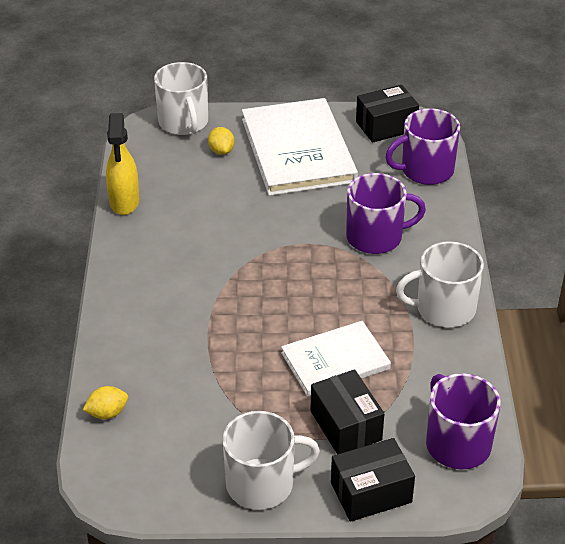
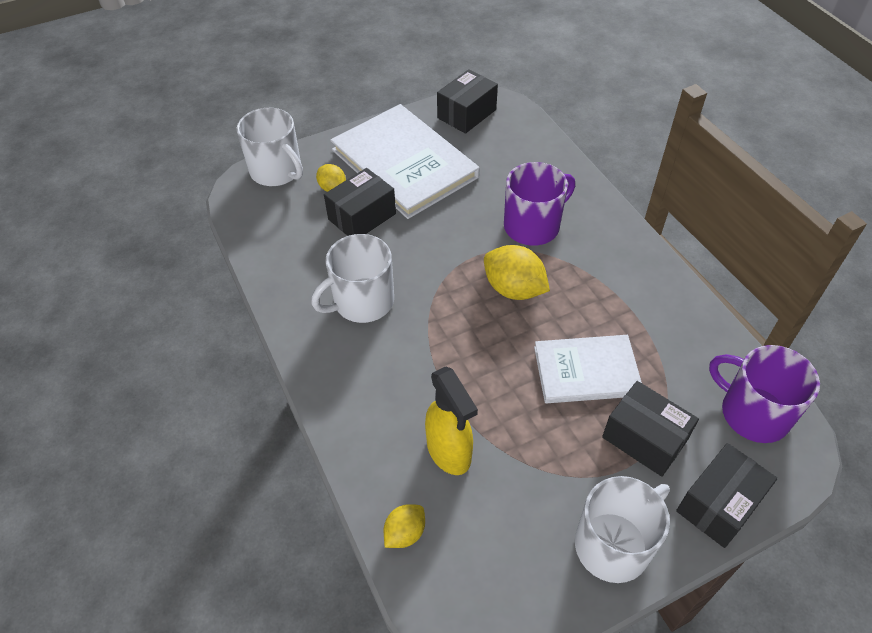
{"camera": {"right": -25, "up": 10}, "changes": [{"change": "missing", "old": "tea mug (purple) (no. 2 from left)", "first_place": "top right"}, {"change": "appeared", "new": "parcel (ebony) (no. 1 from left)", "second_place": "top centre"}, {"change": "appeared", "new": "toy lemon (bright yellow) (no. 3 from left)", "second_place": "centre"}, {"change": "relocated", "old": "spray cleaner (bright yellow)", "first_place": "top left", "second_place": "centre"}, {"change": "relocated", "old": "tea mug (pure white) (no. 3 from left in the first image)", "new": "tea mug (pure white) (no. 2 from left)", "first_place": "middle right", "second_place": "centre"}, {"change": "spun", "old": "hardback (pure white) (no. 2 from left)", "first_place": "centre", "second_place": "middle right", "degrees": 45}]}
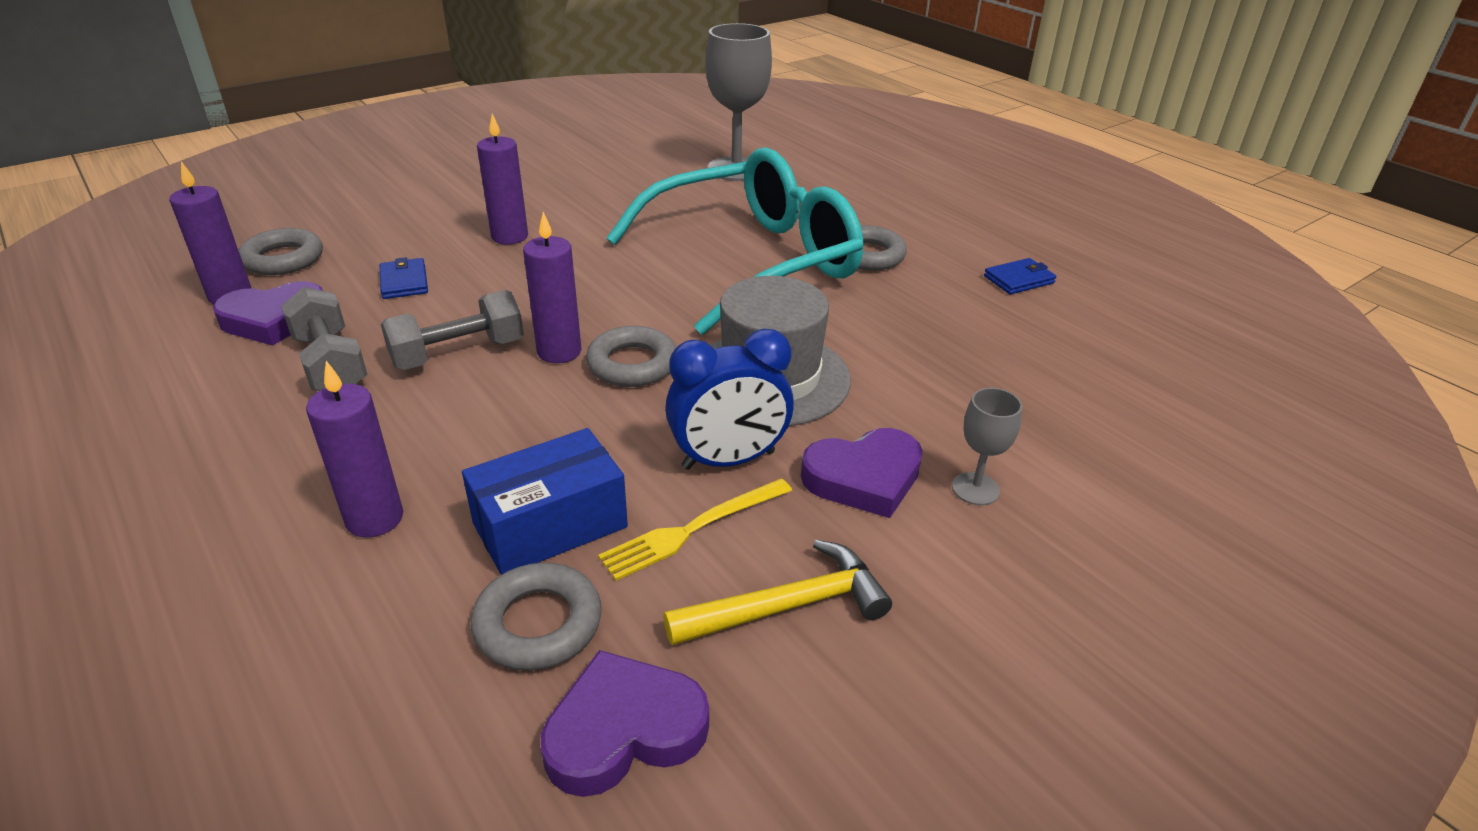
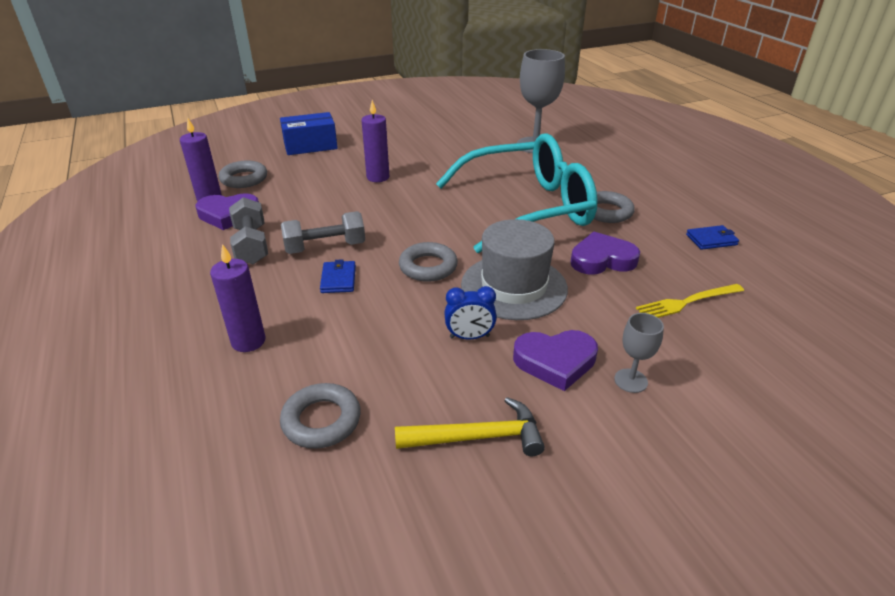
{"camera": {"right": 15, "up": 0}, "changes": [{"change": "missing", "old": "candle (purple) (no. 4 from left)", "first_place": "centre"}, {"change": "relocated", "old": "wallet (cobalt) (no. 1 from left)", "first_place": "middle left", "second_place": "centre"}, {"change": "relocated", "old": "parcel (cobalt)", "first_place": "centre", "second_place": "top centre"}, {"change": "relocated", "old": "love heart (purple) (no. 2 from left in the first image)", "new": "love heart (purple) (no. 3 from left)", "first_place": "bottom centre", "second_place": "middle right"}, {"change": "relocated", "old": "table fork (bright yellow)", "first_place": "centre", "second_place": "middle right"}, {"change": "size", "old": "bedside clock (cobalt)", "first_place": "centre", "second_place": "centre", "factor": 0.64}]}
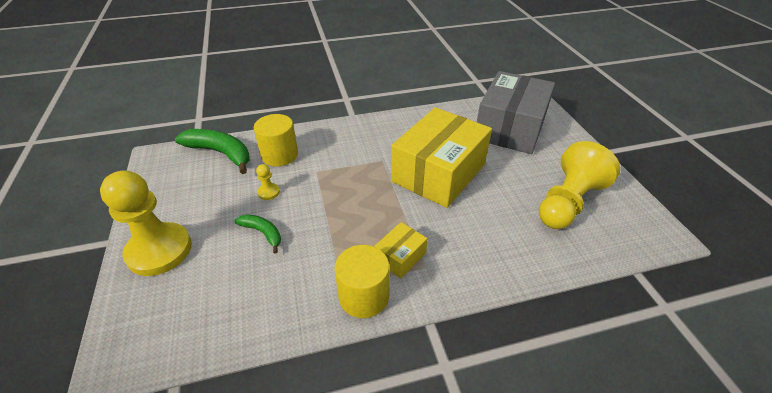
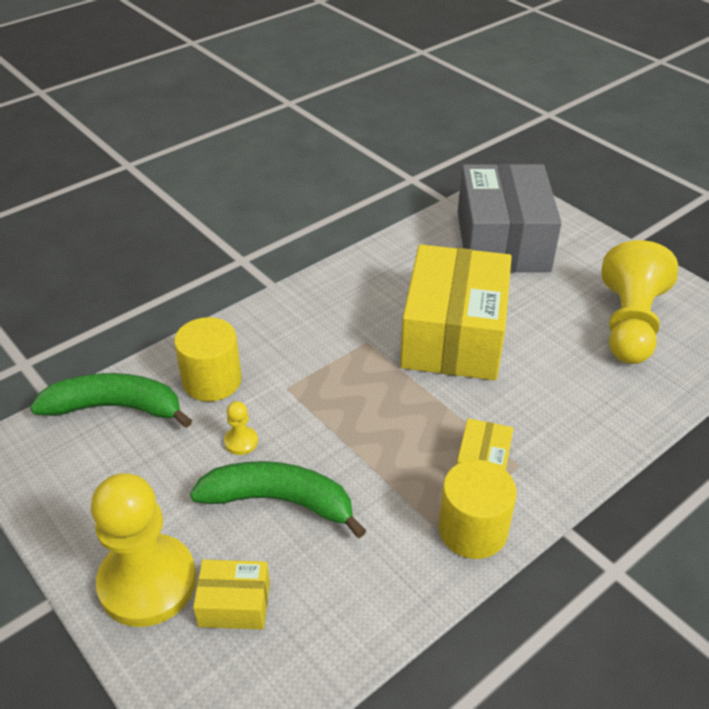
{"camera": {"right": -25, "up": 0}, "changes": [{"change": "appeared", "new": "parcel (bright yellow) (no. 1 from left)", "second_place": "bottom left"}, {"change": "size", "old": "toy banana (green) (no. 2 from left)", "first_place": "middle left", "second_place": "bottom centre", "factor": 1.81}]}
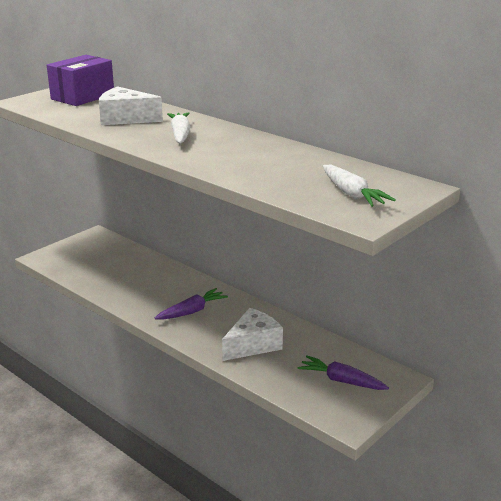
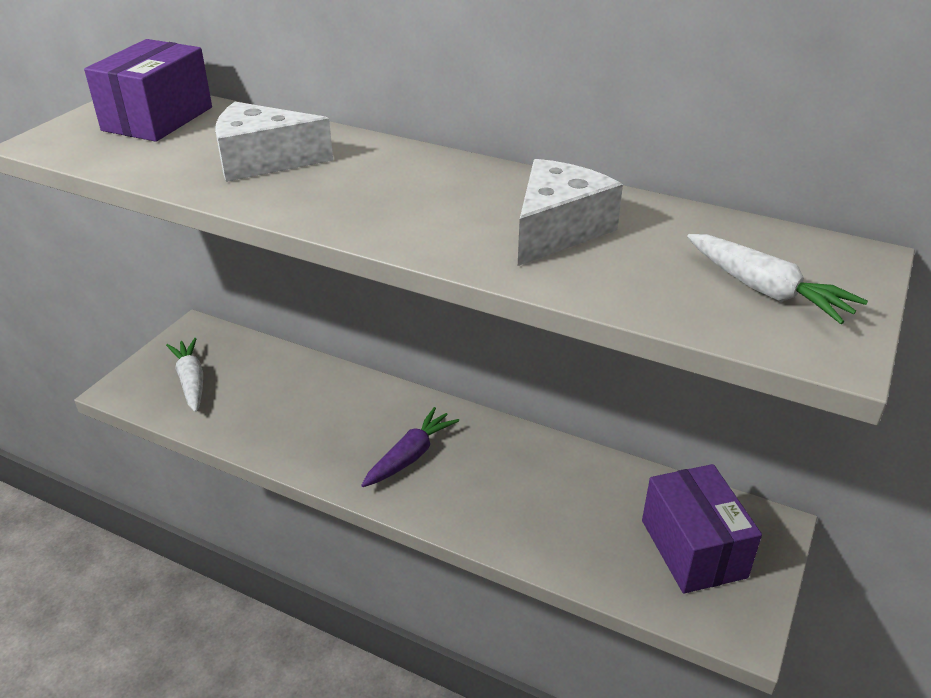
{"camera": {"right": -15, "up": 10}, "changes": [{"change": "relocated", "old": "root vegetable (pure white) (no. 1 from left)", "first_place": "top centre", "second_place": "middle left"}, {"change": "relocated", "old": "cheese wedge (pure white) (no. 2 from left)", "first_place": "bottom centre", "second_place": "top centre"}, {"change": "exchanged", "old": "root vegetable (purple) (no. 2 from left)", "new": "parcel (purple) (no. 2 from left)", "first_place": "bottom right", "second_place": "bottom right"}]}
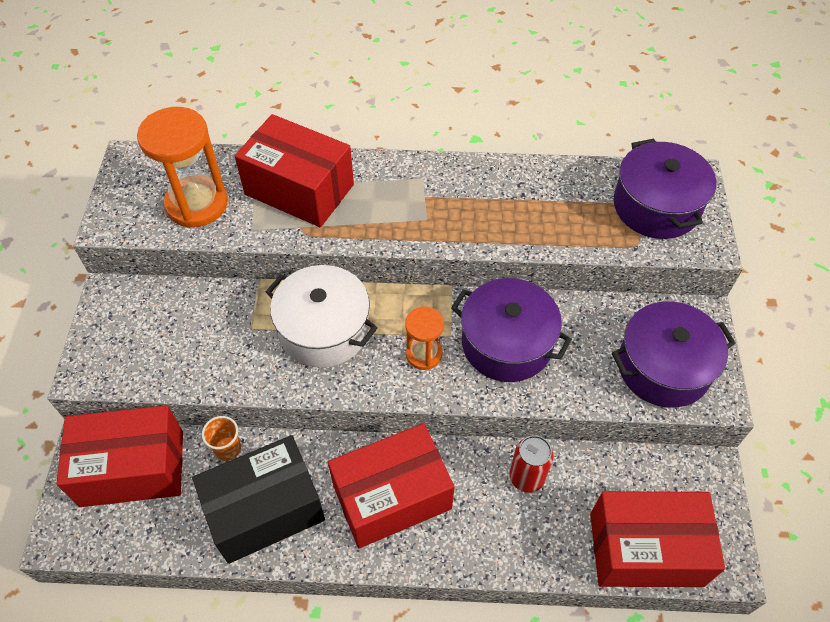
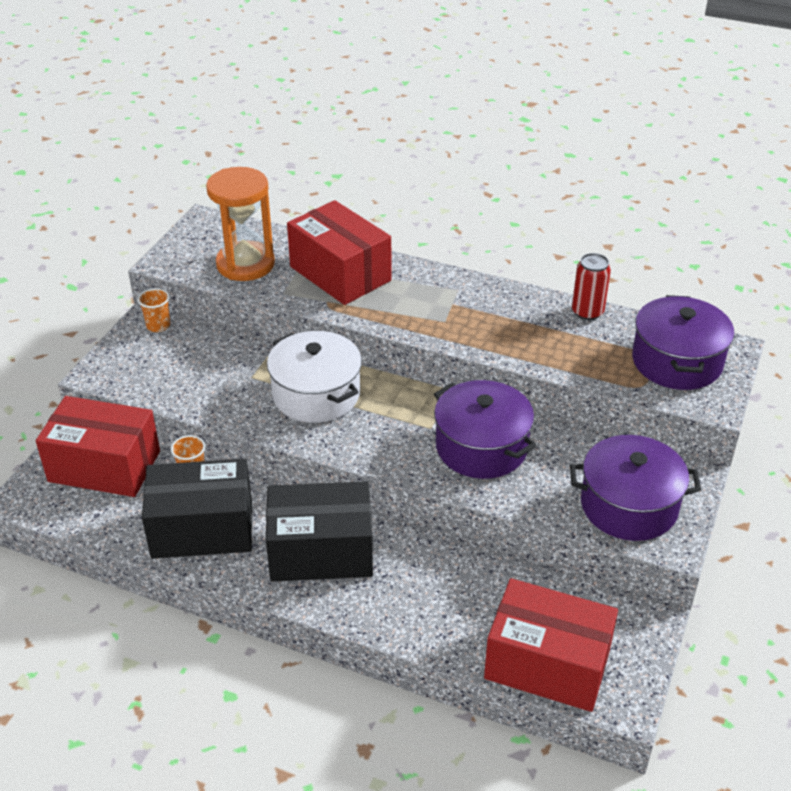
{"camera": {"right": 20, "up": -15}, "changes": [{"change": "missing", "old": "hourglass (bright orange) (no. 2 from left)", "first_place": "centre"}, {"change": "appeared", "new": "beaker (bright orange) (no. 1 from left)", "second_place": "middle left"}, {"change": "relocated", "old": "tin (red)", "first_place": "bottom centre", "second_place": "middle right"}, {"change": "colour", "old": "parcel (red) (no. 3 from left)", "new": "parcel (ebony) (no. 2 from left)", "first_place": "bottom centre", "second_place": "bottom centre"}]}
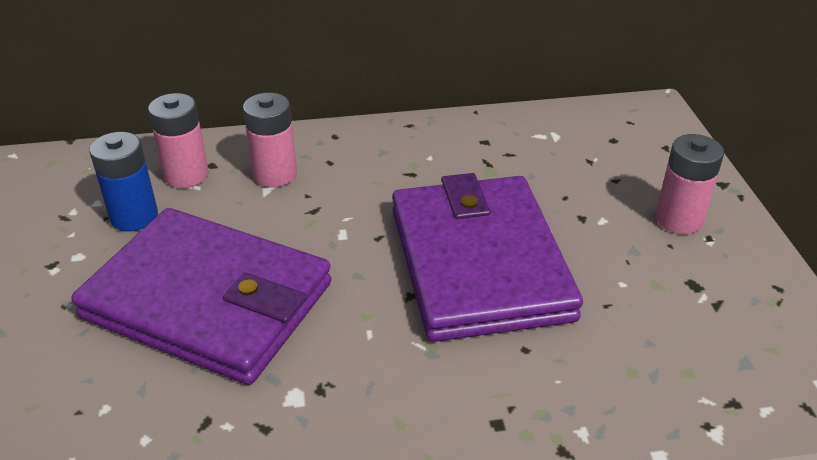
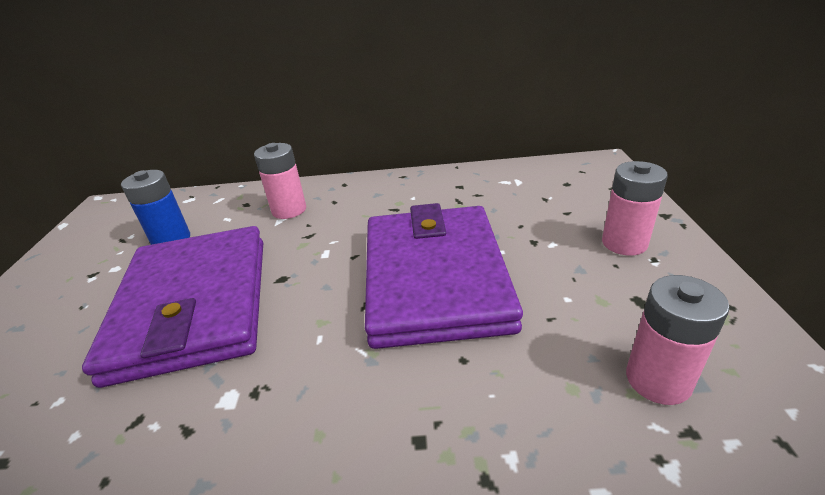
{"camera": {"right": 10, "up": -5}, "changes": [{"change": "relocated", "old": "battery (rosy) (no. 1 from left in the first image)", "new": "battery (rosy) (no. 3 from left)", "first_place": "top left", "second_place": "bottom right"}, {"change": "spun", "old": "wallet (purple) (no. 1 from left)", "first_place": "middle left", "second_place": "middle left", "degrees": 45}]}
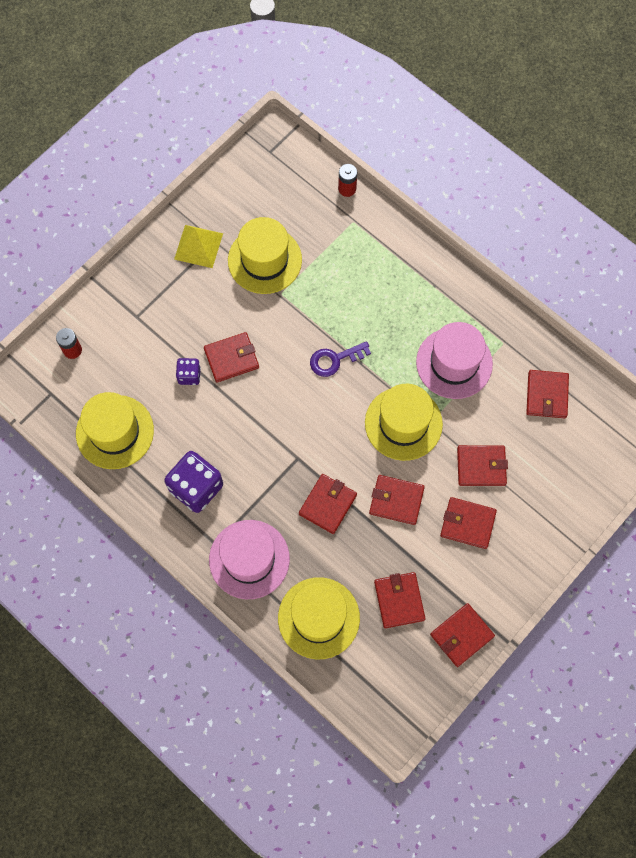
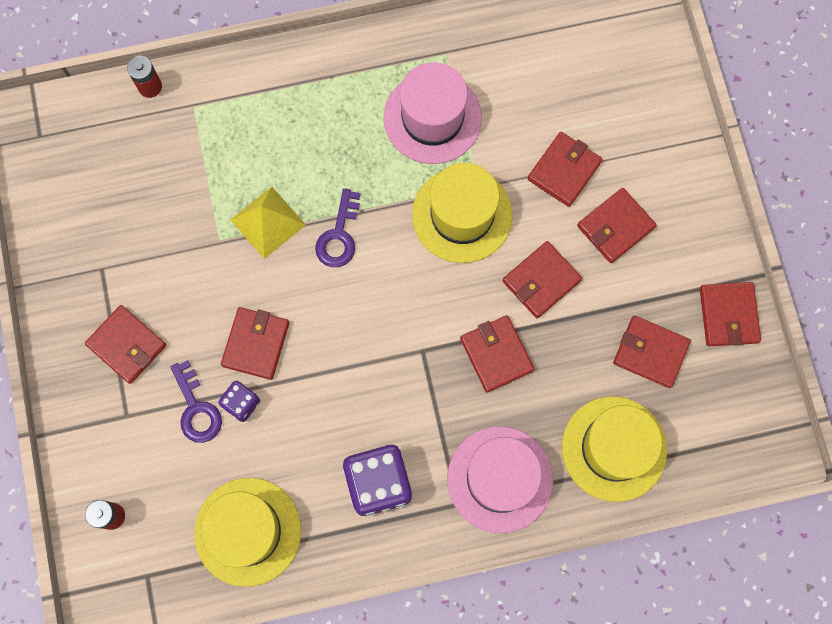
{"camera": {"right": -55, "up": 5}, "changes": [{"change": "missing", "old": "tall hat (bright yellow) (no. 2 from left)", "first_place": "top centre"}, {"change": "appeared", "new": "door key (purple) (no. 1 from left)", "second_place": "middle left"}, {"change": "relocated", "old": "pyramid (bright yellow)", "first_place": "top left", "second_place": "middle left"}, {"change": "relocated", "old": "wallet (red) (no. 8 from left in the first image)", "new": "wallet (red) (no. 1 from left)", "first_place": "middle right", "second_place": "middle left"}]}
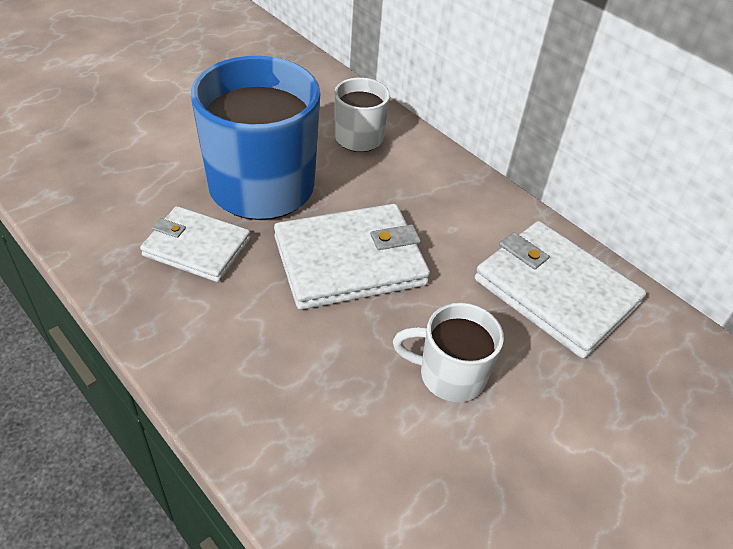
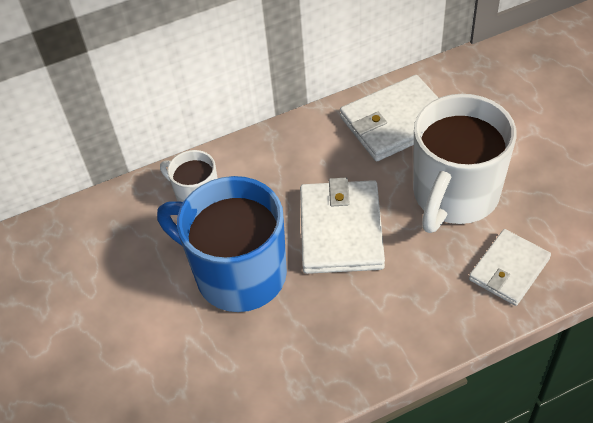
{"camera": {"right": -65, "up": 5}, "changes": [{"change": "relocated", "old": "wallet (pure white) (no. 1 from left in the first image)", "new": "wallet (pure white) (no. 3 from left)", "first_place": "middle left", "second_place": "middle right"}, {"change": "size", "old": "tea mug (pure white) (no. 2 from left)", "first_place": "centre", "second_place": "middle right", "factor": 1.96}]}
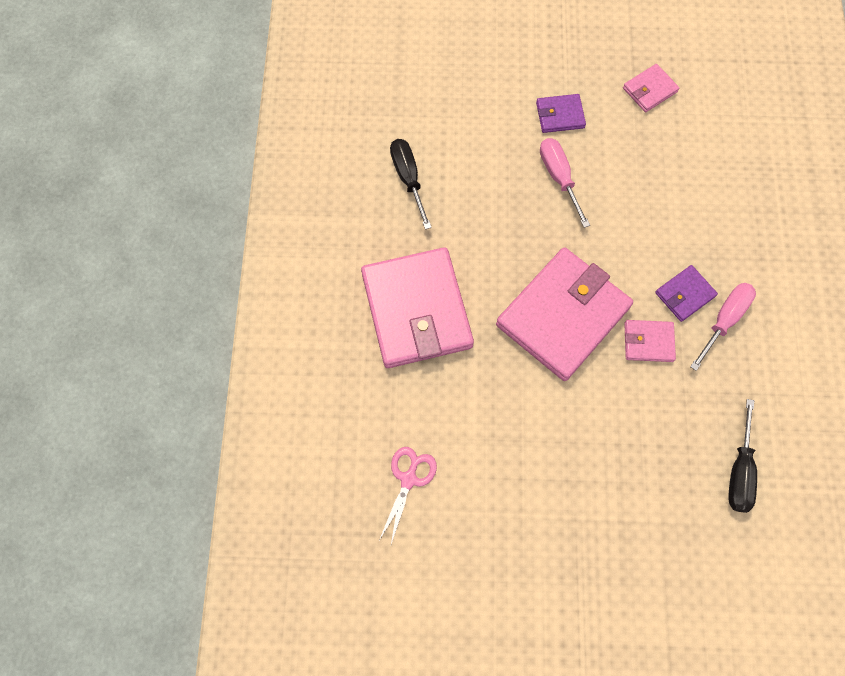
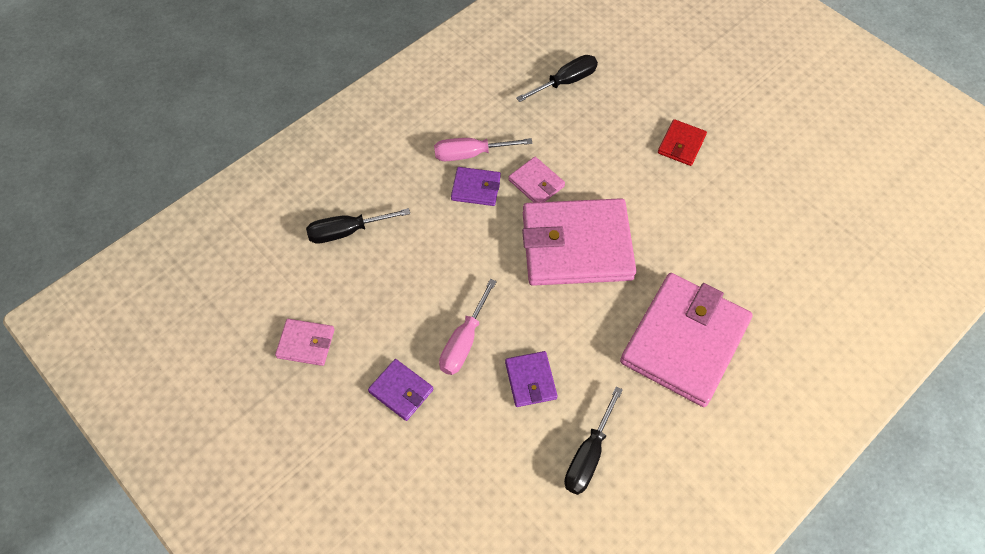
{"camera": {"right": -135, "up": -10}, "changes": [{"change": "missing", "old": "shears (rosy)", "first_place": "bottom centre"}, {"change": "appeared", "new": "screwdriver (ebony) (no. 1 from left)", "second_place": "centre"}, {"change": "appeared", "new": "wallet (purple) (no. 3 from left)", "second_place": "bottom centre"}, {"change": "appeared", "new": "wallet (red)", "second_place": "top right"}]}
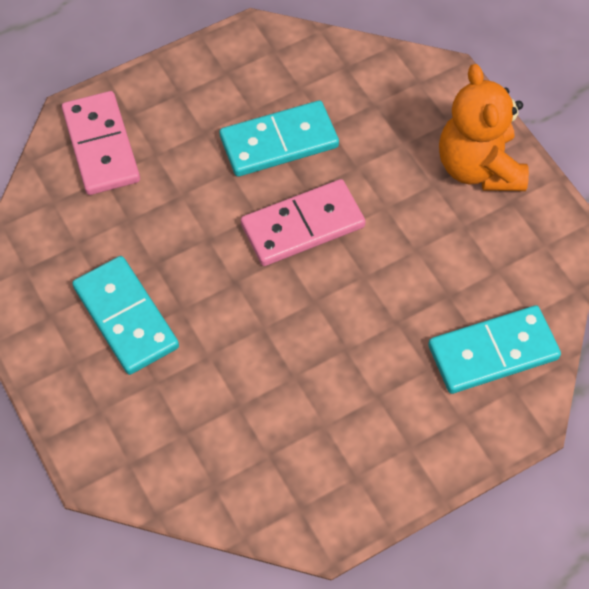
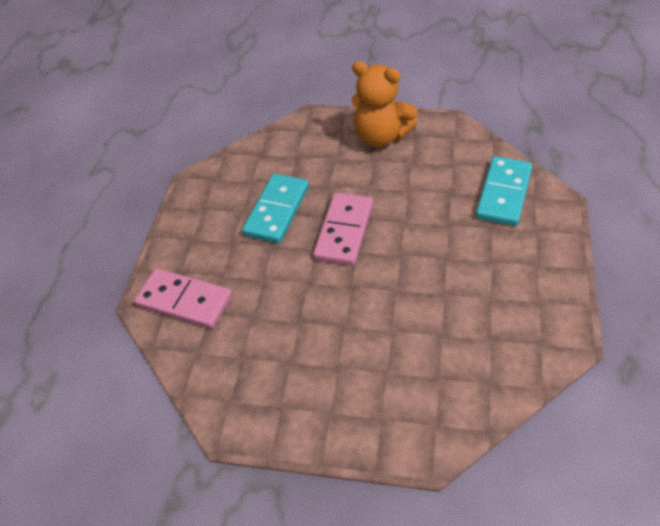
{"camera": {"right": -45, "up": -10}, "changes": [{"change": "missing", "old": "domino piece (teal) (no. 1 from left)", "first_place": "middle left"}]}
